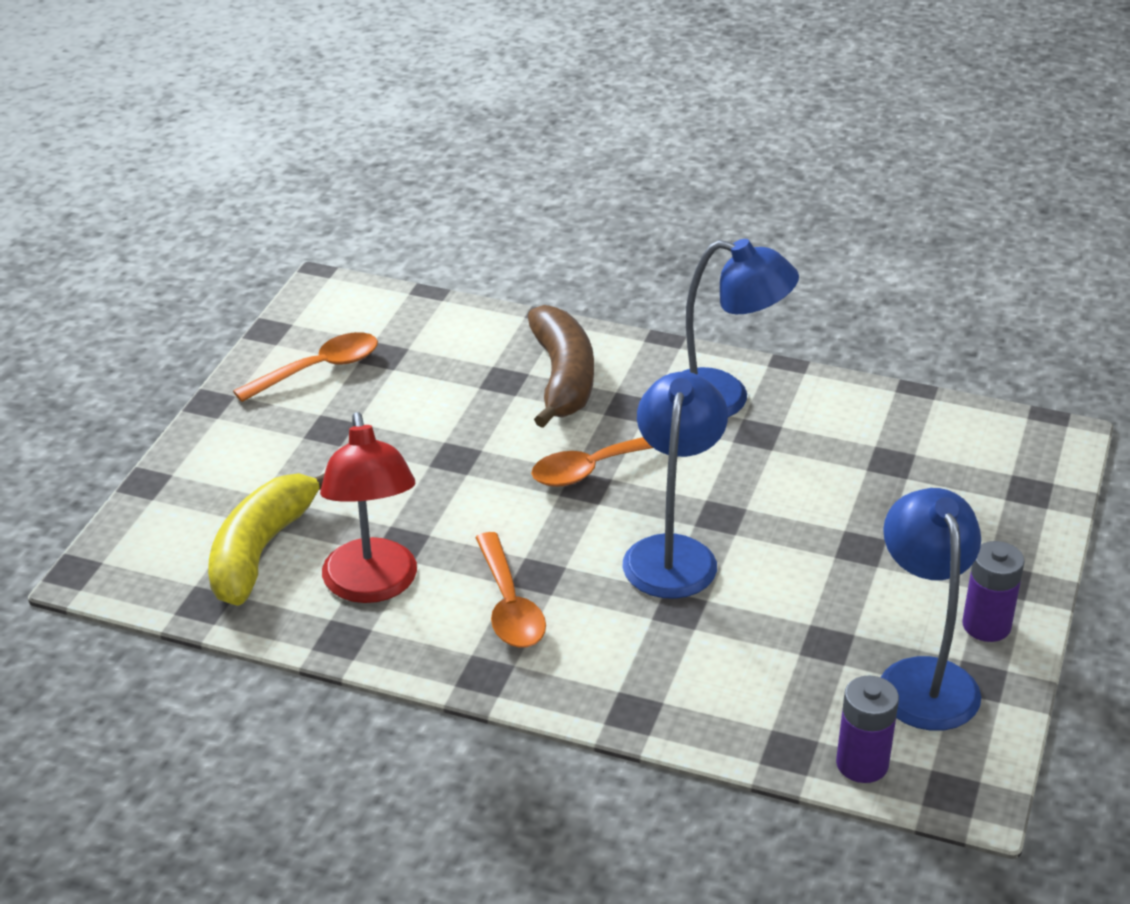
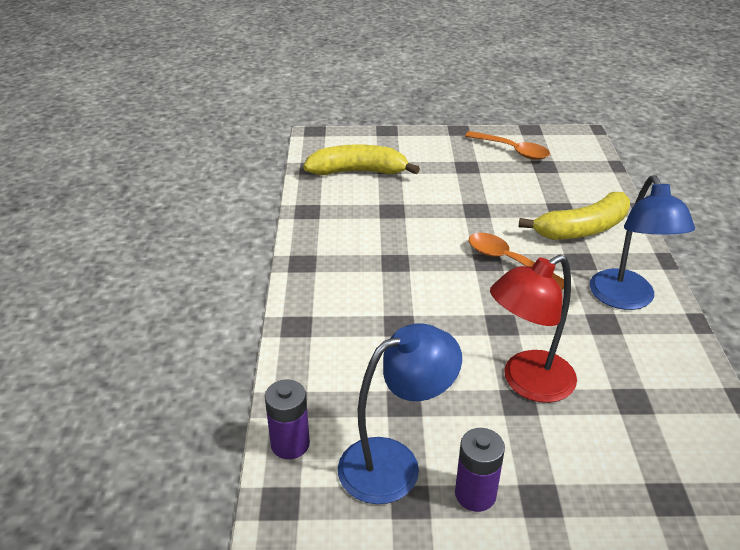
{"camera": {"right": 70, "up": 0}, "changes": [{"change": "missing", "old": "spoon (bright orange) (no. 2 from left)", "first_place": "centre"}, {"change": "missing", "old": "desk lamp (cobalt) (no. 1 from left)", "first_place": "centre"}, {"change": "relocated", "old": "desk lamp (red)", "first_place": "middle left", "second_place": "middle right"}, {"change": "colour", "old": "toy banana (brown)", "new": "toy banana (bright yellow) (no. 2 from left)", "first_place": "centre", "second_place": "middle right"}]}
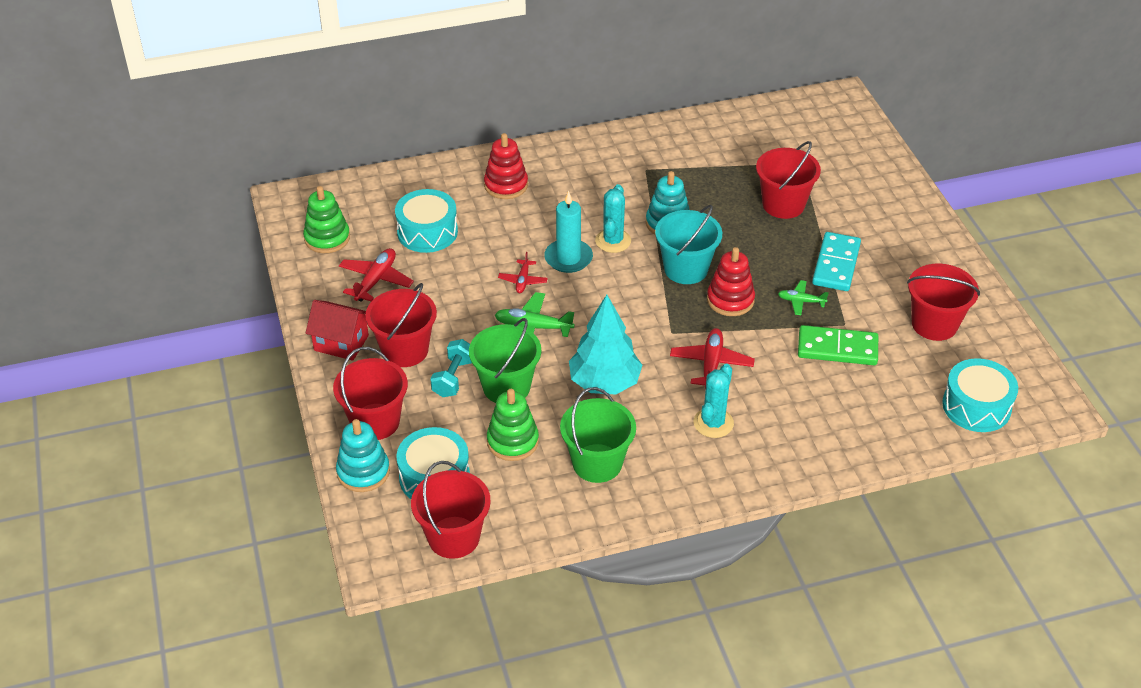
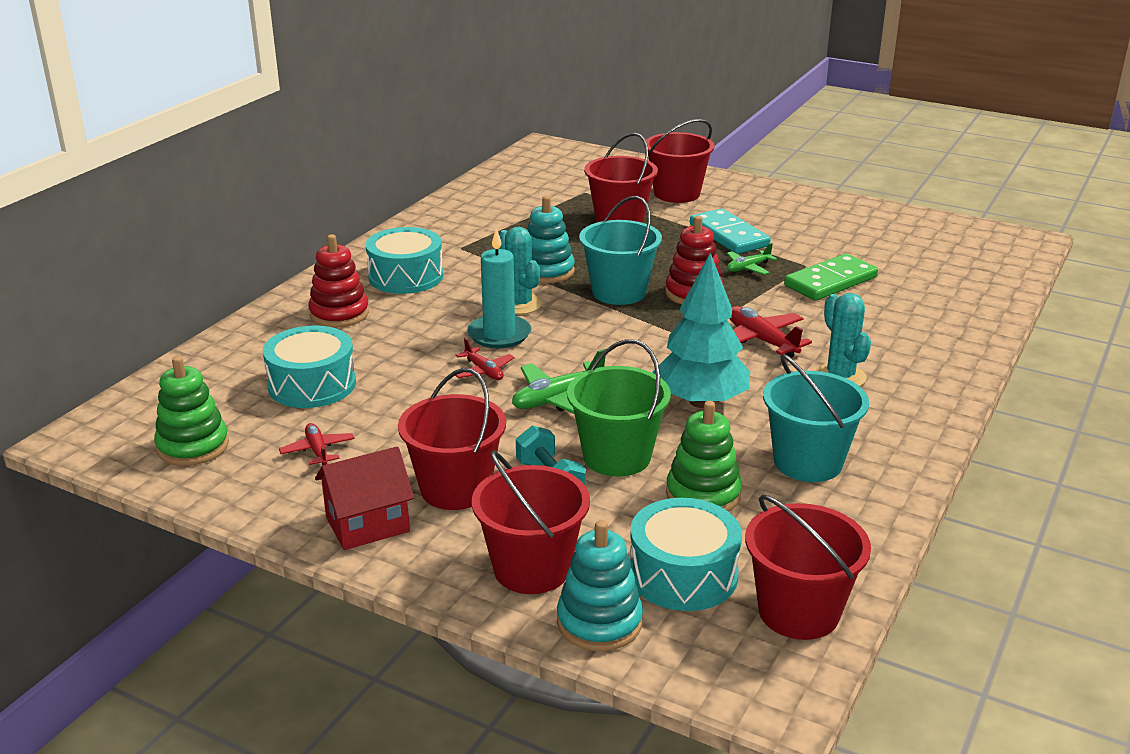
{"camera": {"right": -45, "up": -15}, "changes": [{"change": "relocated", "old": "bucket (red) (no. 5 from left in the first image)", "new": "bucket (red) (no. 4 from left)", "first_place": "middle right", "second_place": "top centre"}, {"change": "relocated", "old": "drum (teal) (no. 3 from left in the first image)", "new": "drum (teal) (no. 2 from left)", "first_place": "middle right", "second_place": "centre"}, {"change": "colour", "old": "bucket (green) (no. 2 from left)", "new": "bucket (teal) (no. 2 from left)", "first_place": "centre", "second_place": "middle right"}, {"change": "size", "old": "plane (red) (no. 1 from left)", "first_place": "middle left", "second_place": "middle left", "factor": 0.62}]}
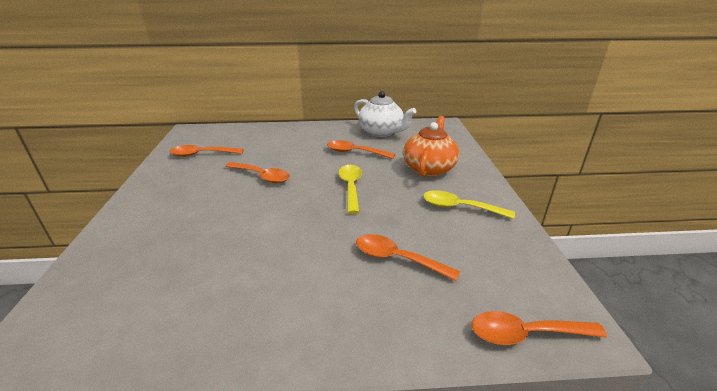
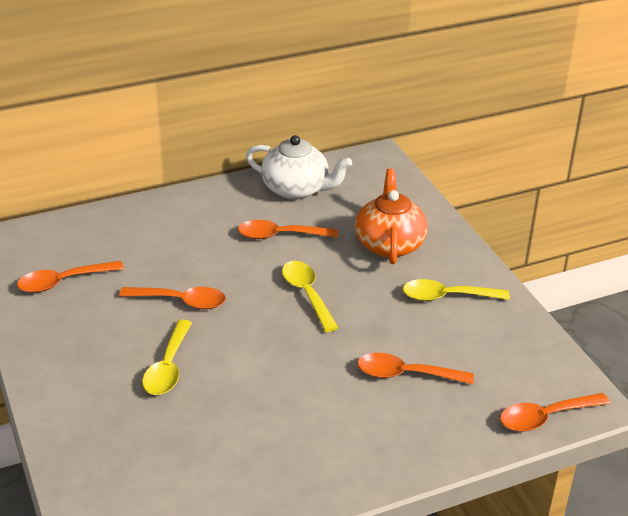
{"camera": {"right": -20, "up": 5}, "changes": [{"change": "appeared", "new": "spoon (bright yellow) (no. 1 from left)", "second_place": "bottom left"}]}
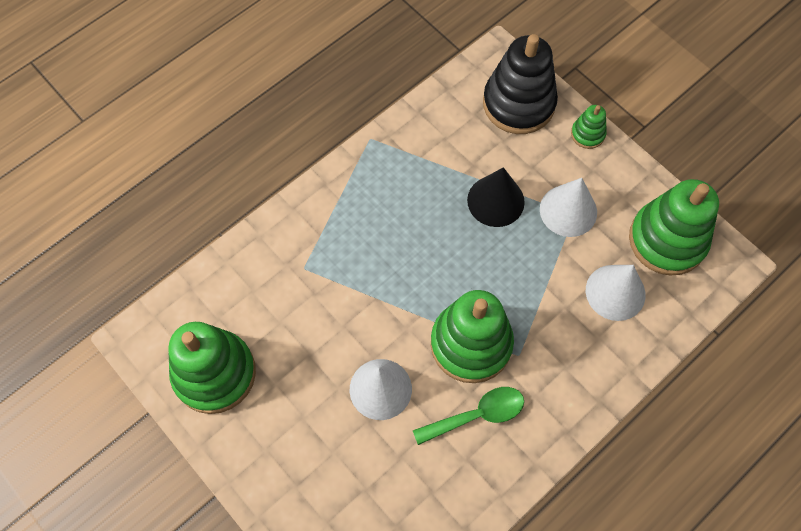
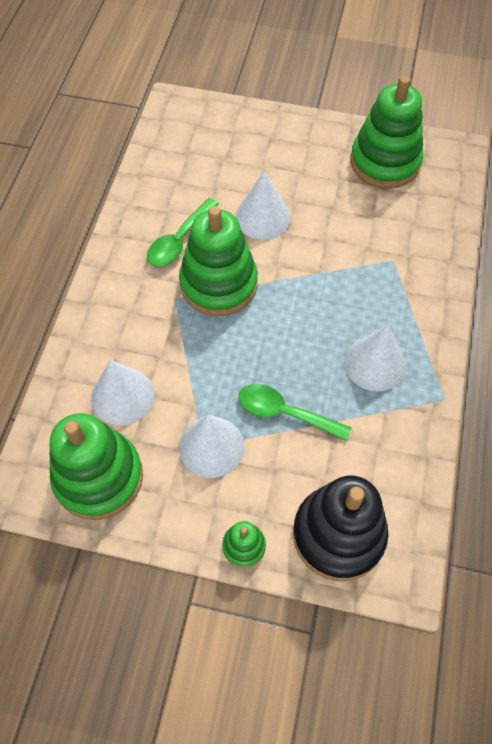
{"camera": {"right": 145, "up": -5}, "changes": [{"change": "appeared", "new": "solid cone (pure white) (no. 4 from left)", "second_place": "middle right"}, {"change": "exchanged", "old": "solid cone (ebony)", "new": "spoon (green) (no. 2 from left)", "first_place": "centre", "second_place": "centre"}]}
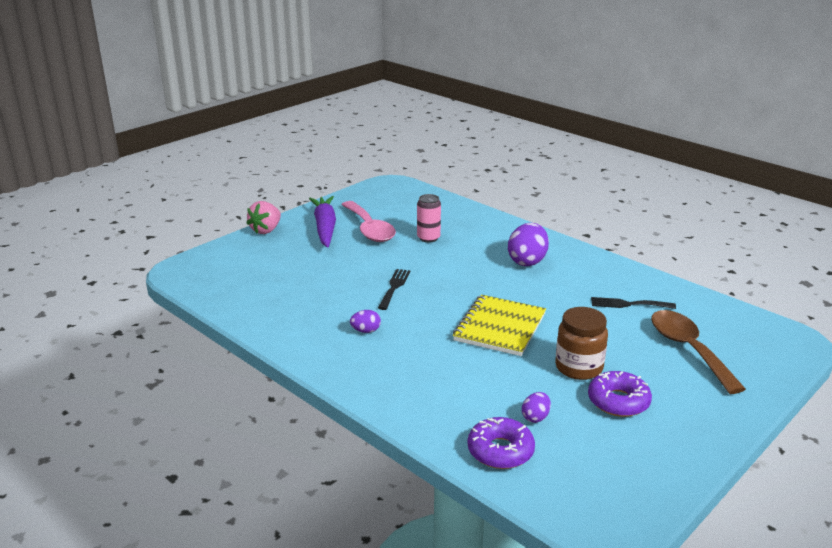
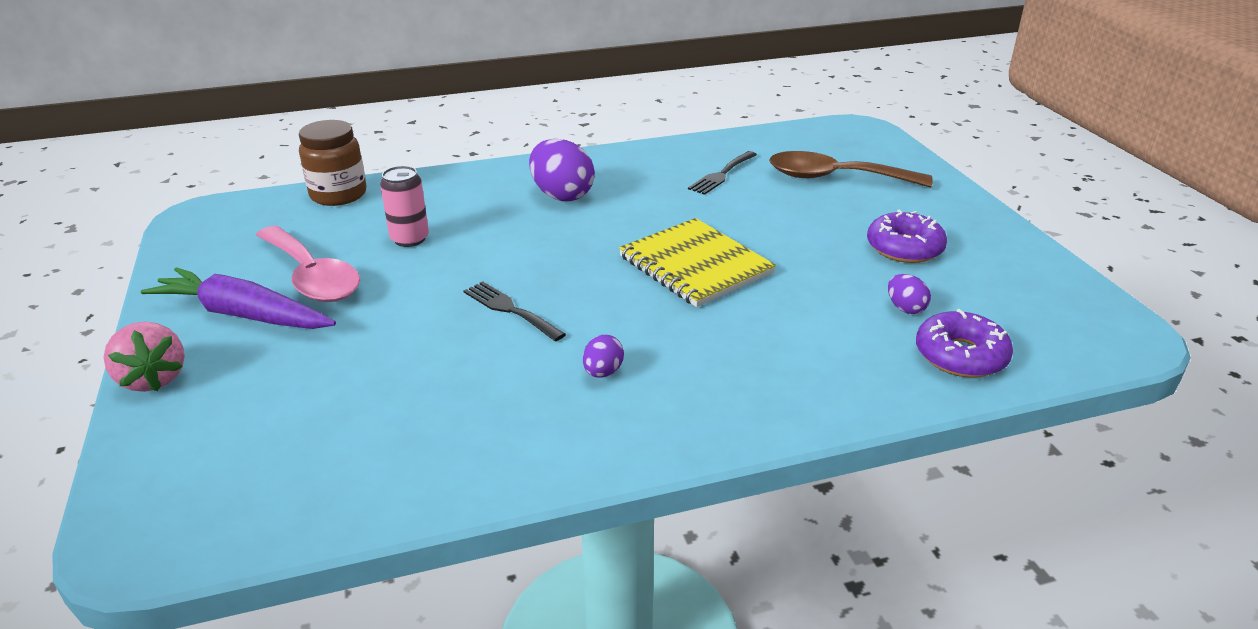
{"camera": {"right": -60, "up": 5}, "changes": [{"change": "relocated", "old": "preserve jar (brown)", "first_place": "middle right", "second_place": "top left"}, {"change": "spun", "old": "spoon (rosy)", "first_place": "centre", "second_place": "middle left", "degrees": 45}]}
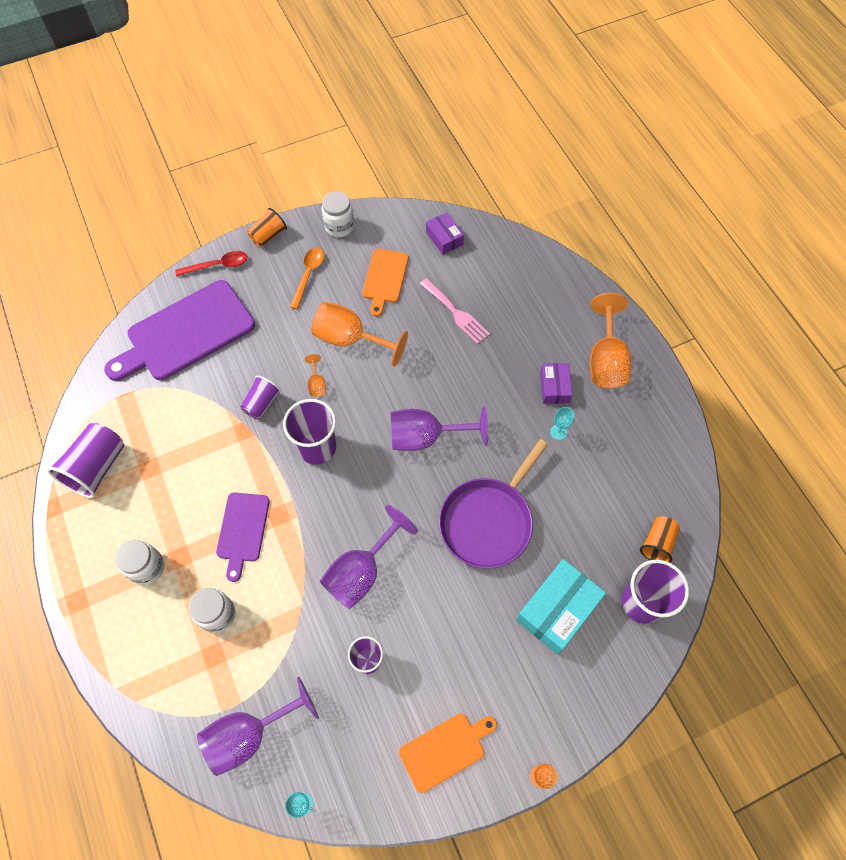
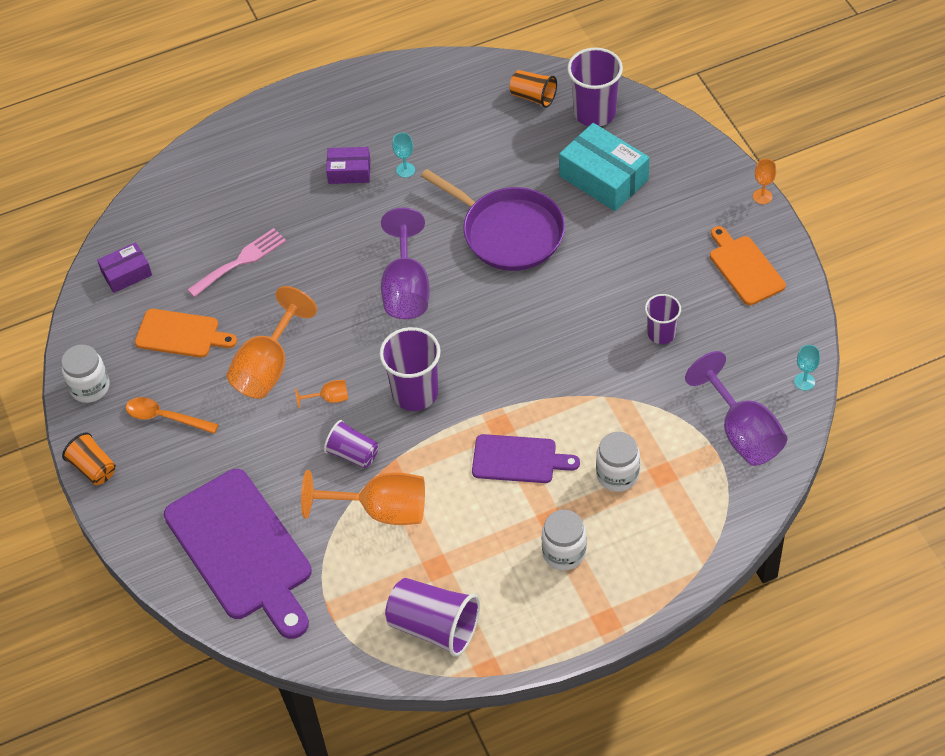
{"camera": {"right": -85, "up": -10}, "changes": [{"change": "missing", "old": "spoon (red)", "first_place": "top left"}, {"change": "missing", "old": "goblet (purple) (no. 2 from left)", "first_place": "centre"}, {"change": "relocated", "old": "goblet (bright orange) (no. 4 from left in the first image)", "new": "goblet (bright orange) (no. 3 from left)", "first_place": "middle right", "second_place": "centre"}]}
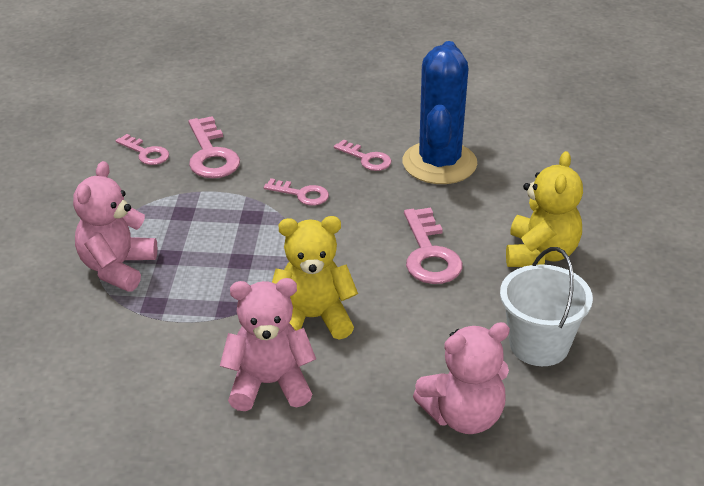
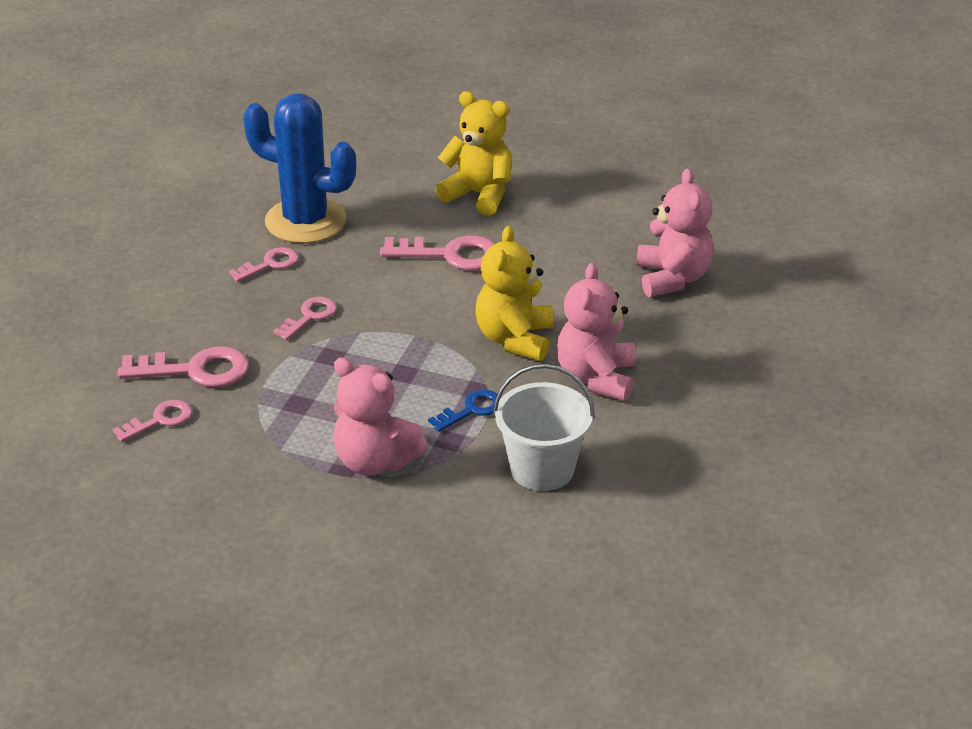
{"camera": {"right": -75, "up": 0}, "changes": [{"change": "appeared", "new": "door key (cobalt)", "second_place": "centre"}, {"change": "relocated", "old": "bucket (pure white)", "first_place": "middle right", "second_place": "centre"}]}
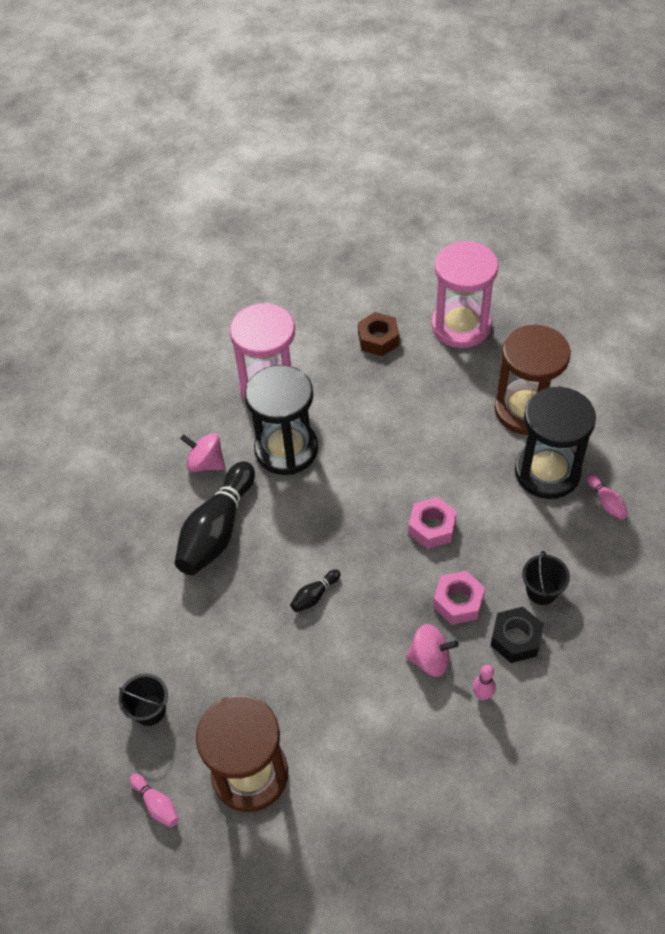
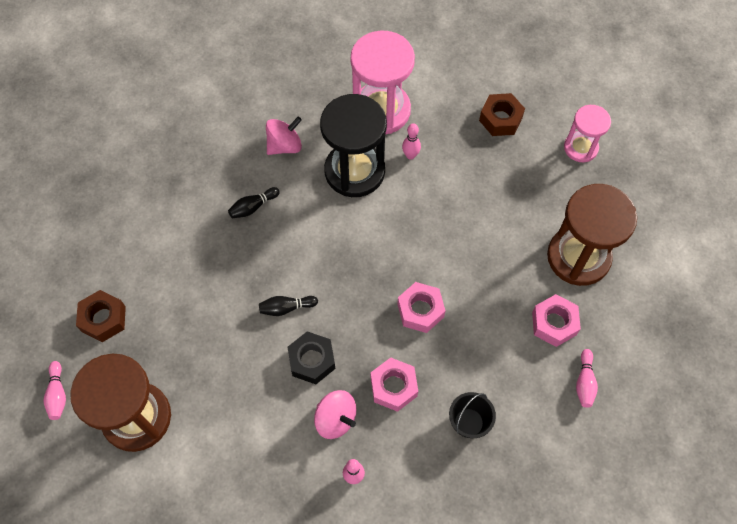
{"camera": {"right": 30, "up": 10}, "changes": [{"change": "appeared", "new": "skittle (rosy) (no. 3 from left)", "second_place": "top centre"}, {"change": "relocated", "old": "hex nut (ebony)", "first_place": "bottom right", "second_place": "bottom centre"}, {"change": "exchanged", "old": "bucket (ebony) (no. 1 from left)", "new": "hex nut (brown) (no. 1 from left)", "first_place": "bottom left", "second_place": "middle left"}, {"change": "exchanged", "old": "hourglass (ebony) (no. 2 from left)", "new": "hex nut (rosy) (no. 3 from left)", "first_place": "middle right", "second_place": "middle right"}, {"change": "spun", "old": "spinning top (rosy) (no. 1 from left)", "first_place": "middle left", "second_place": "top centre", "degrees": 90}, {"change": "size", "old": "skittle (ebony) (no. 1 from left)", "first_place": "middle left", "second_place": "centre", "factor": 0.43}, {"change": "size", "old": "hourglass (rosy) (no. 2 from left)", "first_place": "top right", "second_place": "top right", "factor": 0.57}]}
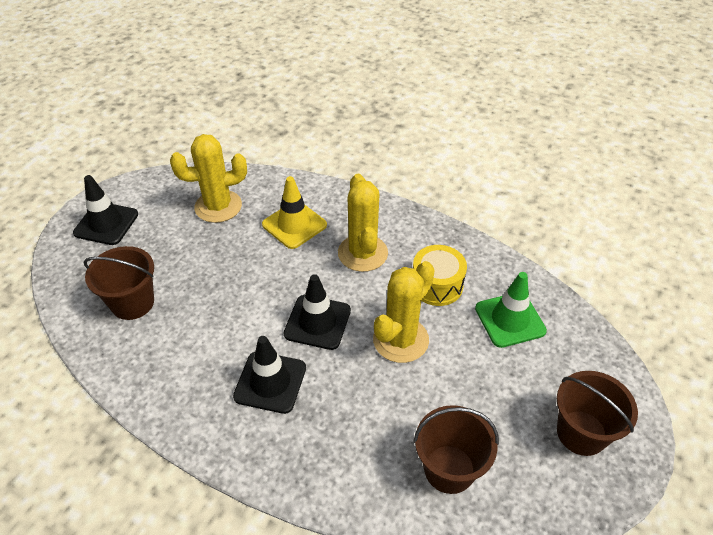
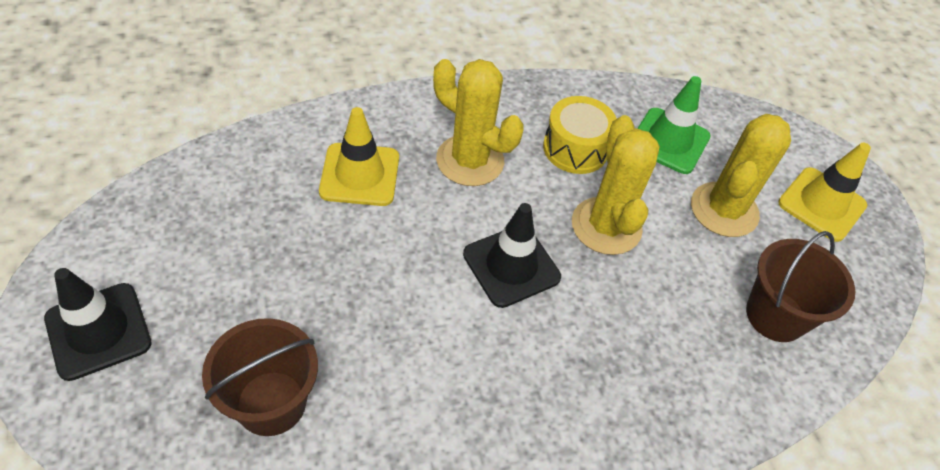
{"camera": {"right": -50, "up": 5}, "changes": [{"change": "missing", "old": "safety cone (ebony) (no. 2 from left)", "first_place": "bottom centre"}, {"change": "relocated", "old": "saguaro cactus (bright yellow) (no. 1 from left in the first image)", "new": "saguaro cactus (bright yellow) (no. 3 from left)", "first_place": "top left", "second_place": "middle right"}, {"change": "exchanged", "old": "bucket (brown) (no. 3 from left)", "new": "safety cone (bright yellow) (no. 2 from left)", "first_place": "bottom right", "second_place": "middle right"}]}
